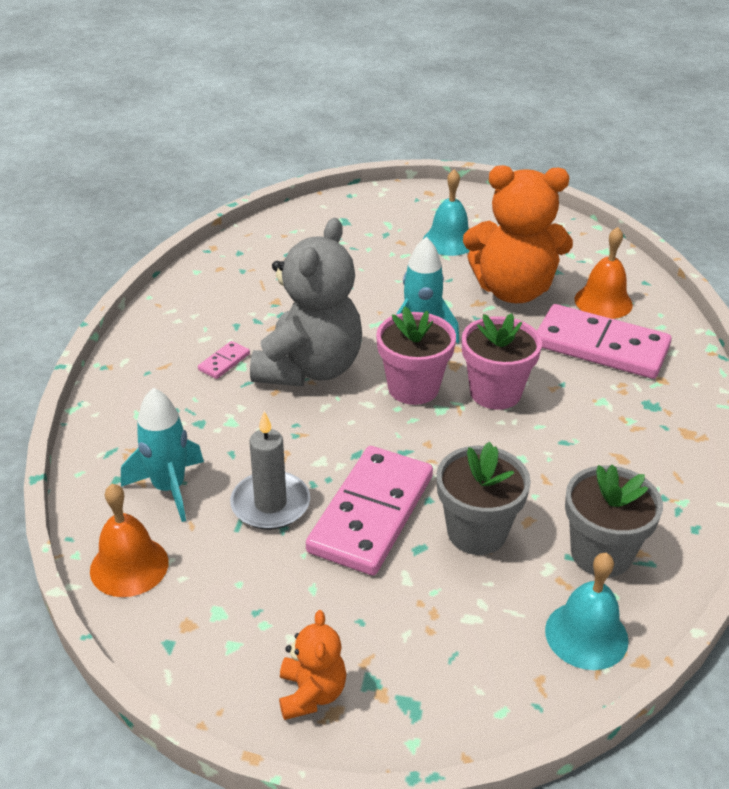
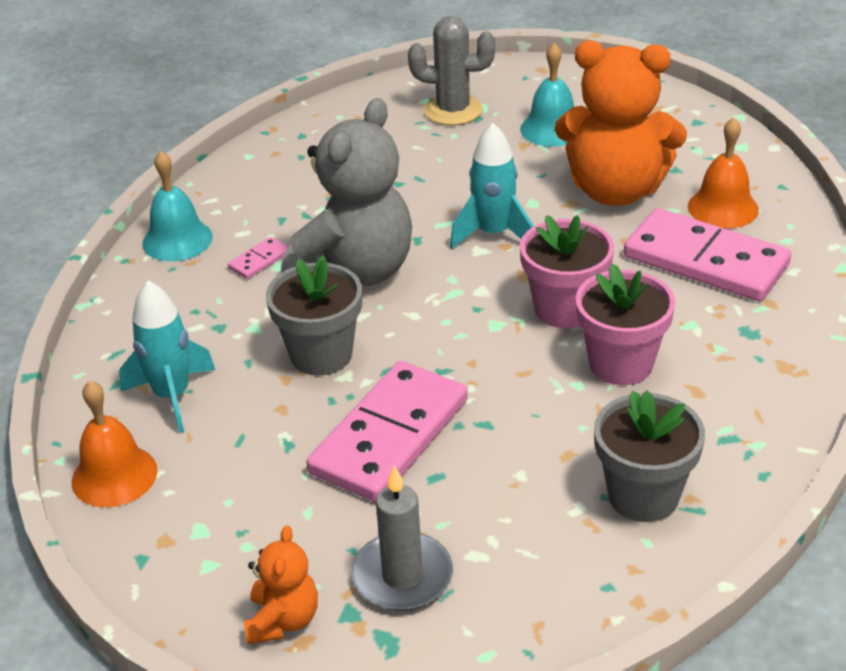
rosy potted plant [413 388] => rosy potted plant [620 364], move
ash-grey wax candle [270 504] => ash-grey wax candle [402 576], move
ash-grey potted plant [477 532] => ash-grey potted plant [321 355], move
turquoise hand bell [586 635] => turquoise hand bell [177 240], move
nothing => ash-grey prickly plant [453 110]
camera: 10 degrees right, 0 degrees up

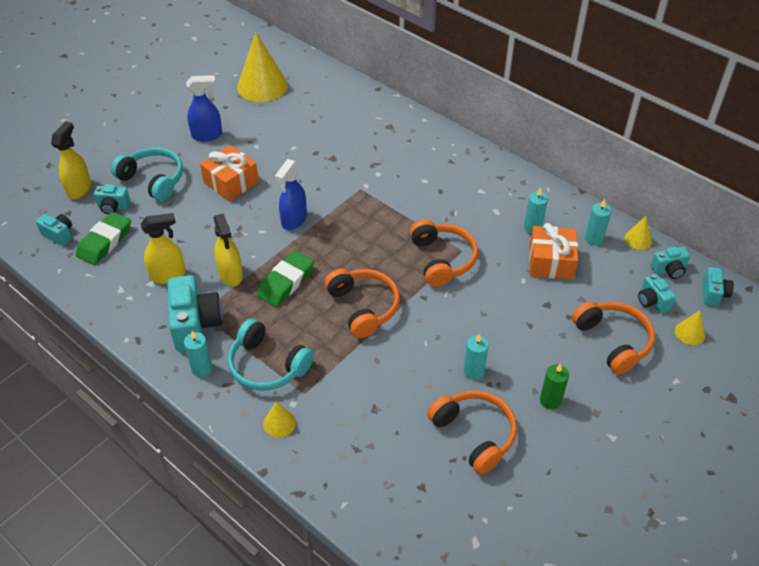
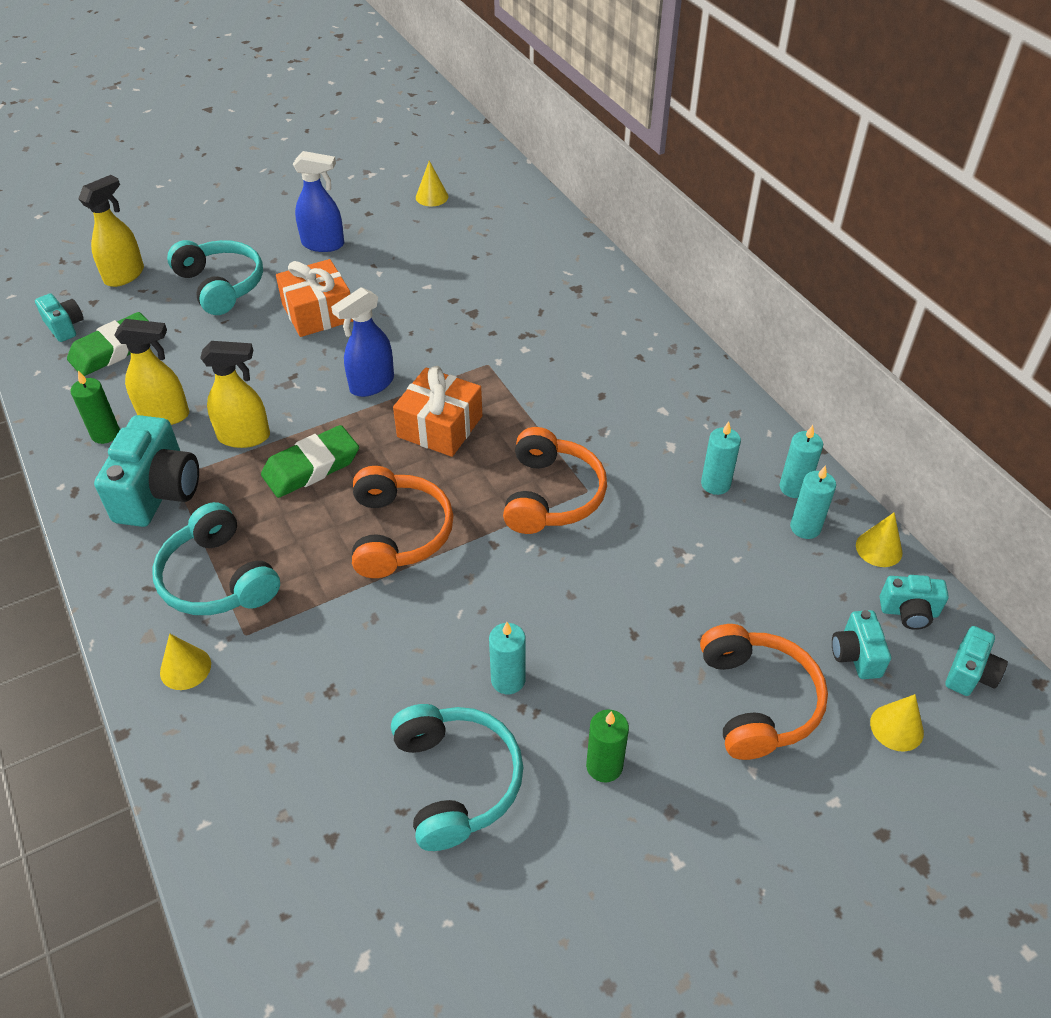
yellow cone shape [262 86] => yellow cone shape [432 197], x0.45
turquoise photo camera [113 207] => nothing
yellow spray bottle [231 275] => yellow spray bottle [244 437], 90 degrees counterclockwise
orange-coloured present [551 262] => orange-coloured present [440 426], move
turquoise wax candle [202 368] => turquoise wax candle [794 487], move
orange-coloured headset [474 434] => turquoise headset [456 781]
nothing => green wax candle [105 434]
camera: 20 degrees right, 0 degrees up

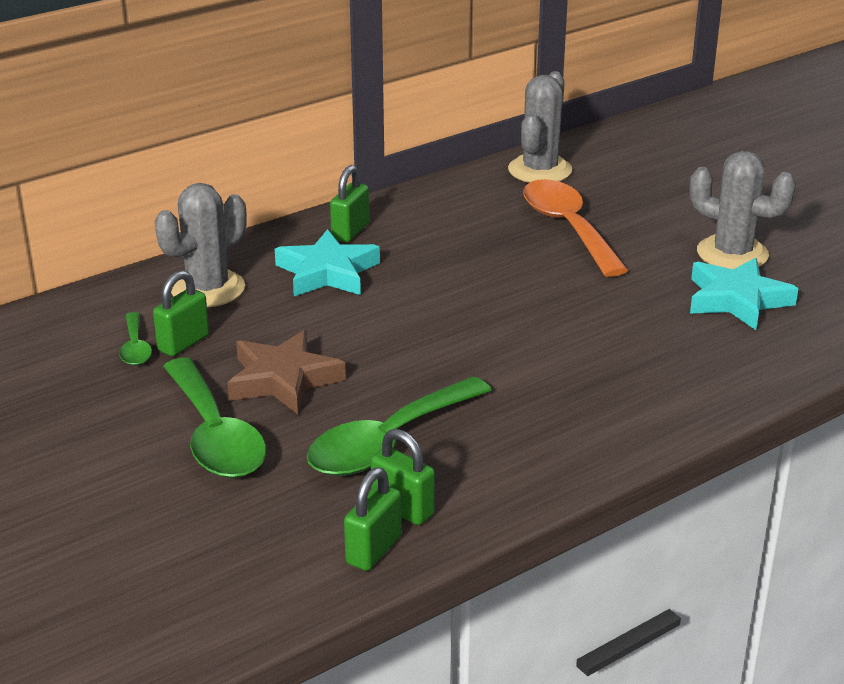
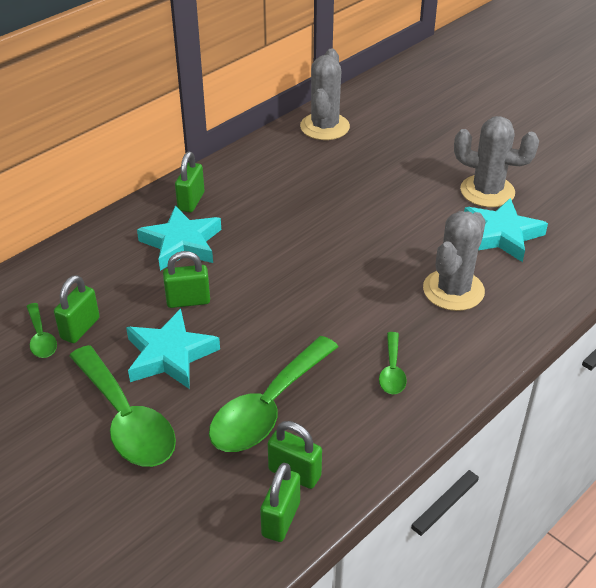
orange-coloured spoon [567 227] => nothing
ash-grey prickly plant [208 289] => ash-grey prickly plant [453 290], move
brown star shape [283 379] => turquoise star shape [170 355]
nothing => green lock [188 301]
nothing => green spoon [392 371]
camera: 10 degrees left, 10 degrees up

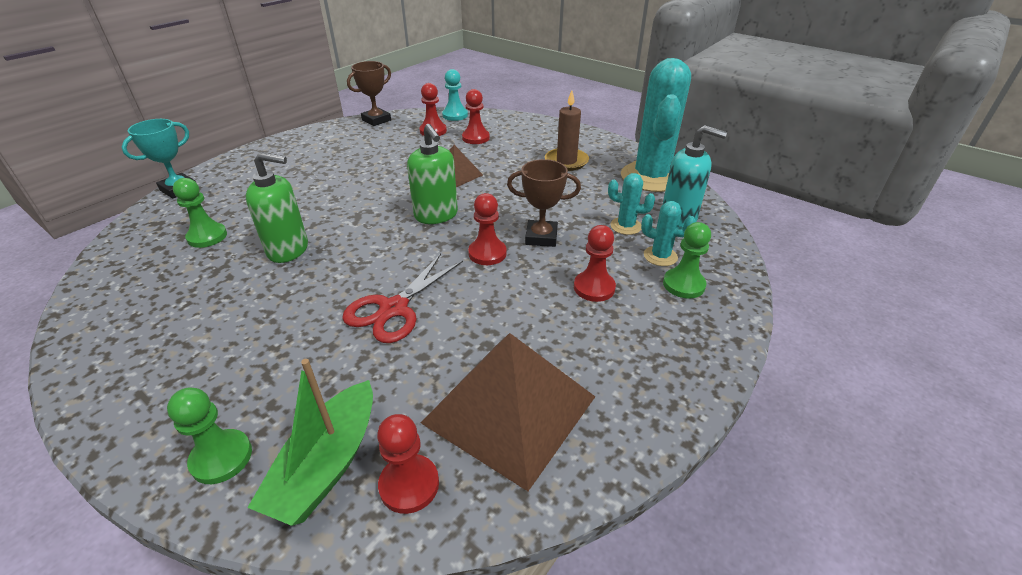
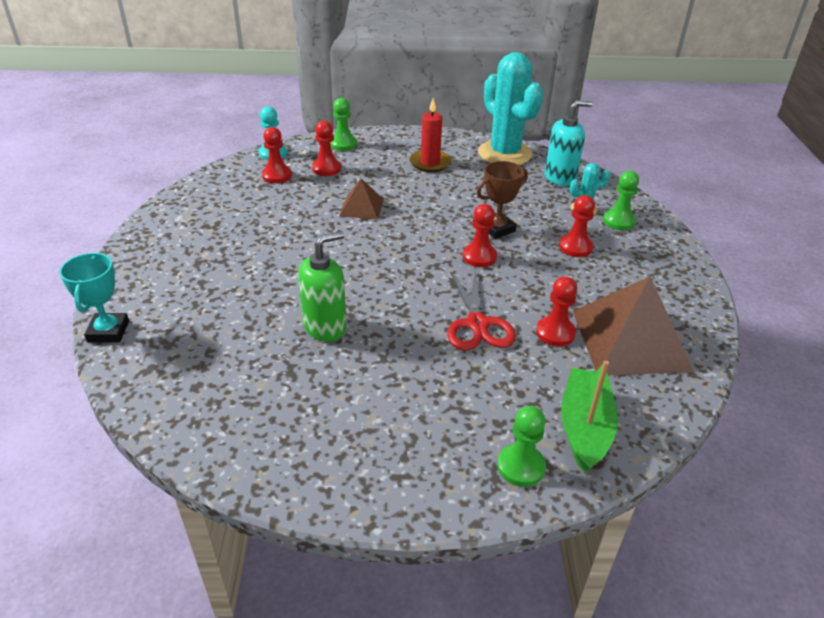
brown trophy [376 120] => nothing
brown wax candle [566 161] => scarlet wax candle [430 163]
green soap pump [436 215] => nothing
turquoise prickly plant [626 226] => nothing
green chess pawn [207 236] => green chess pawn [343 144], move
green sailboat [327 465] => green sailboat [584 427], 150 degrees counterclockwise
scarlet chess pawn [409 485] => scarlet chess pawn [555 333], move
camera: 40 degrees left, 0 degrees up

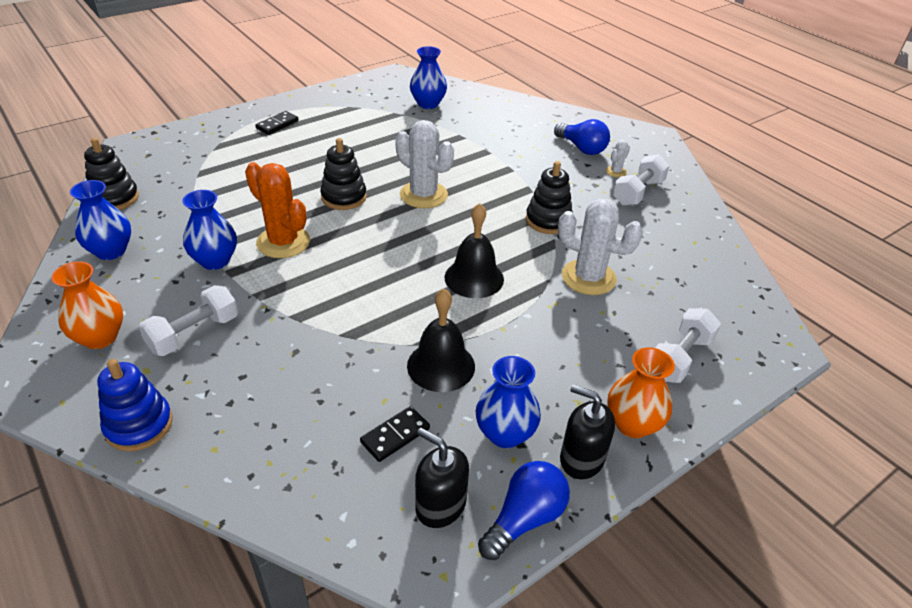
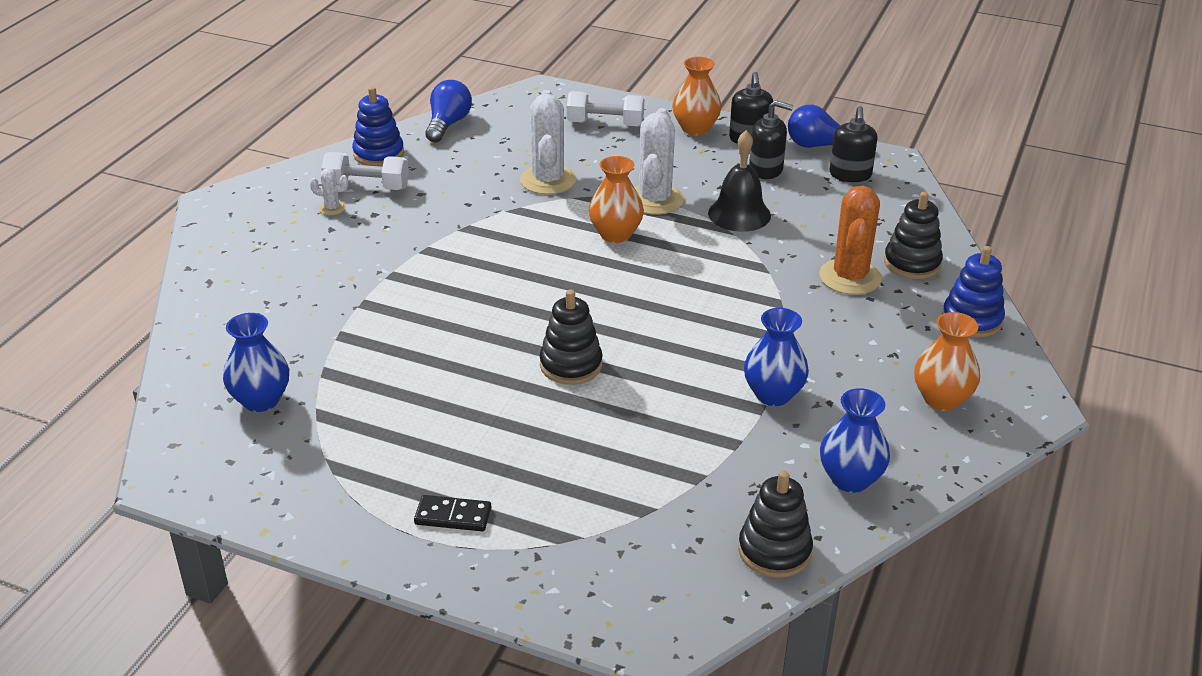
blue lightbulb [582 148] => blue lightbulb [448 124], move
snow-white prickly plant [423 195] => snow-white prickly plant [655 200], move
jet-black stacking rings [548 220] => jet-black stacking rings [912 263], move
orange-coloured prickly plant [283 242] => orange-coloured prickly plant [850 277], move
jet-black hand bell [474 278] => orange-coloured vase [615 234]
snow-white hand weight [194 333] => nothing
blue vase [505 433] => jet-black soap pump [766 170]
jet-black domino tile [395 435] => nothing
nothing => blue stacking rings [378 154]
camera: 120 degrees left, 5 degrees down

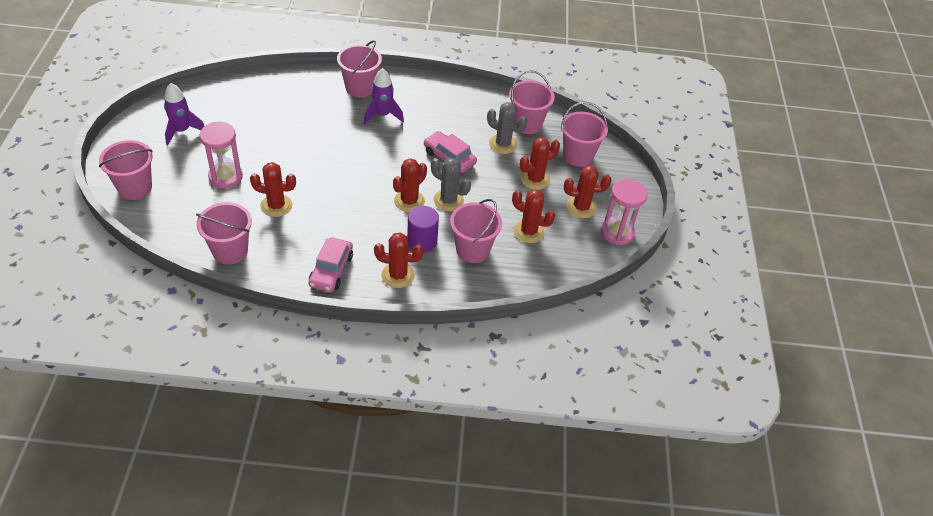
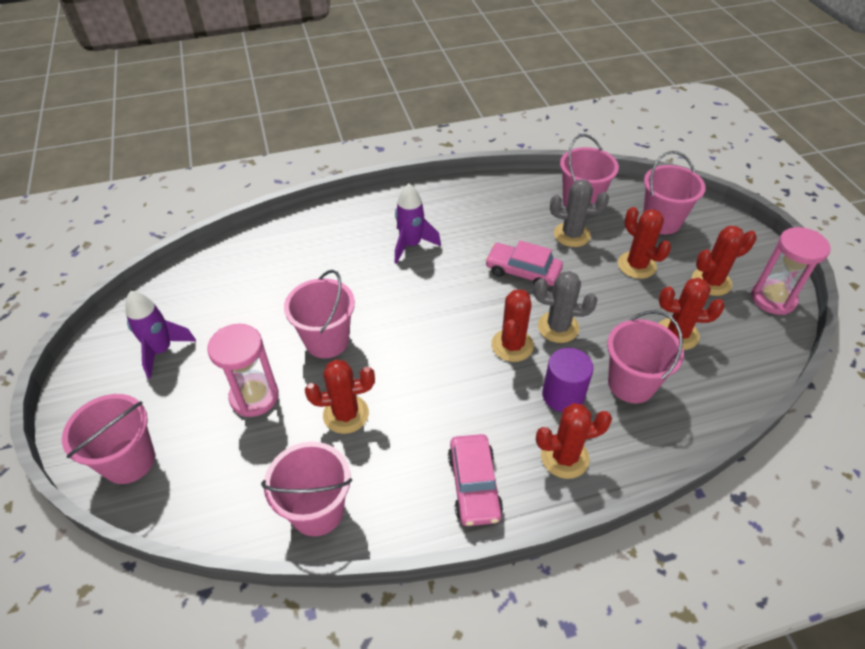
rosy pail [360 88] => rosy pail [327 340], move
scarlet prickly plant [535 179] => scarlet prickly plant [636 265], 75 degrees counterclockwise
camera: 15 degrees left, 0 degrees up

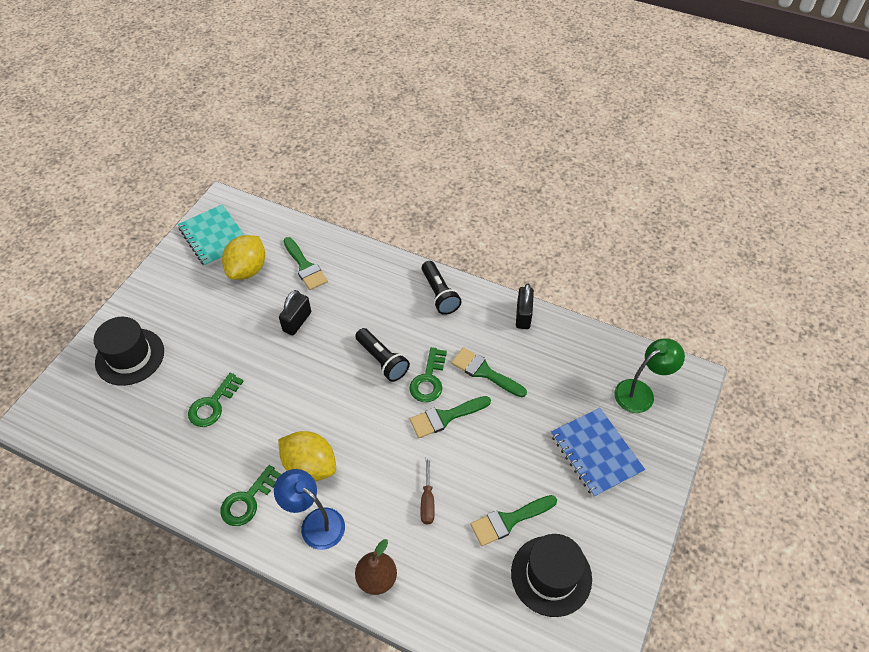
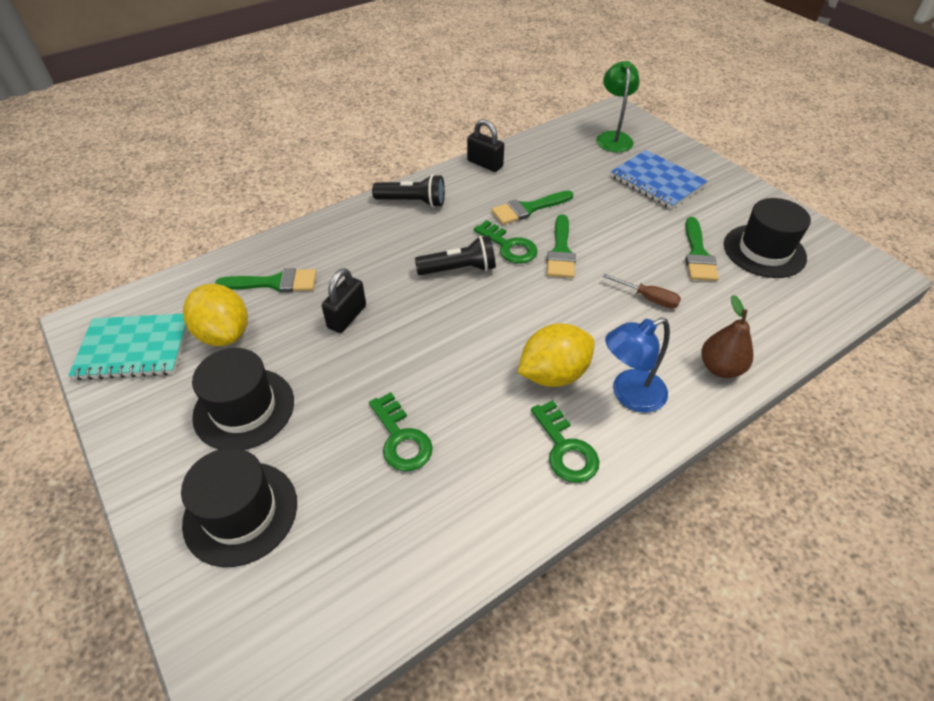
jet-black lock [297 322] => jet-black lock [347 317], 60 degrees clockwise
blue notebook [596 453] => blue notebook [657 181], 45 degrees clockwise
nothing => jet-black tall hat [244 408]
camera: 60 degrees left, 5 degrees down

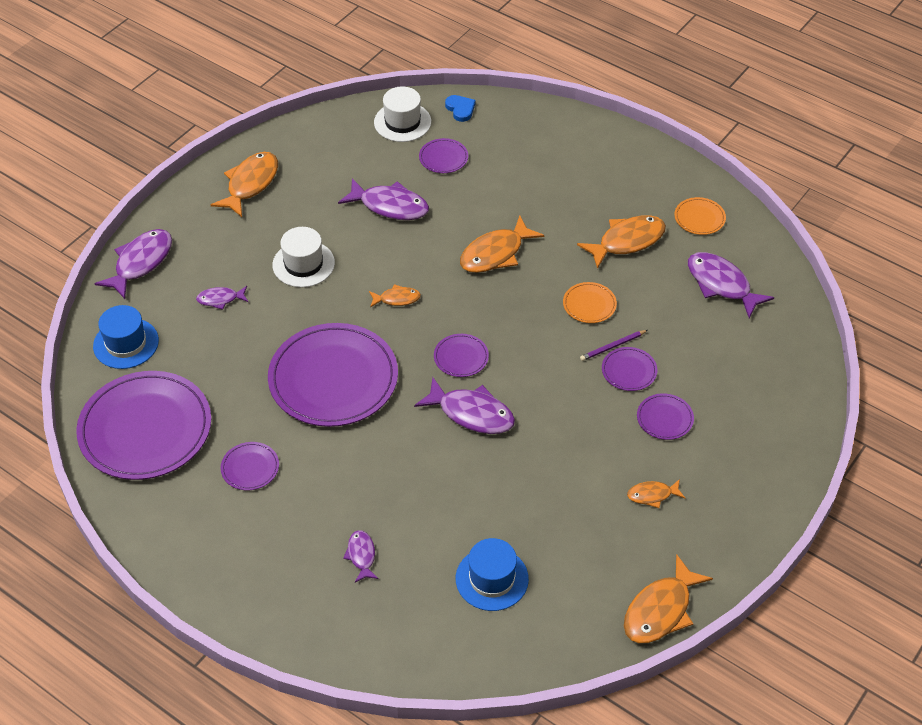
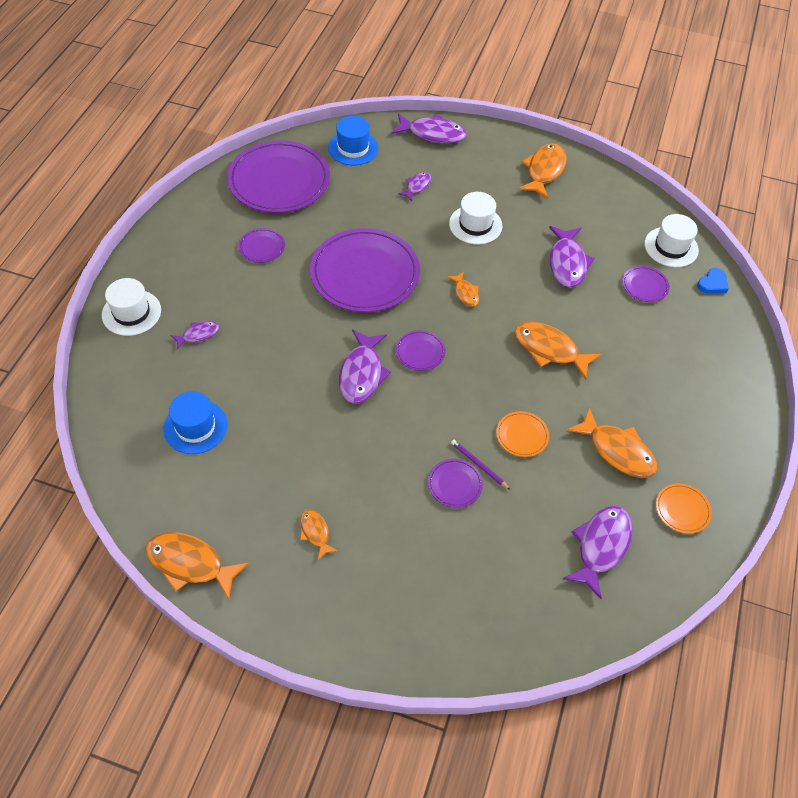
orange-coloured toy fish [250 184] => orange-coloured toy fish [544 171], 75 degrees counterclockwise
royal purple toy fish [220 299] => royal purple toy fish [417 186], 60 degrees clockwise
royal purple plate [664 418] => nothing
nothing => snow-white tall hat [131 312]
camera: 70 degrees right, 5 degrees up

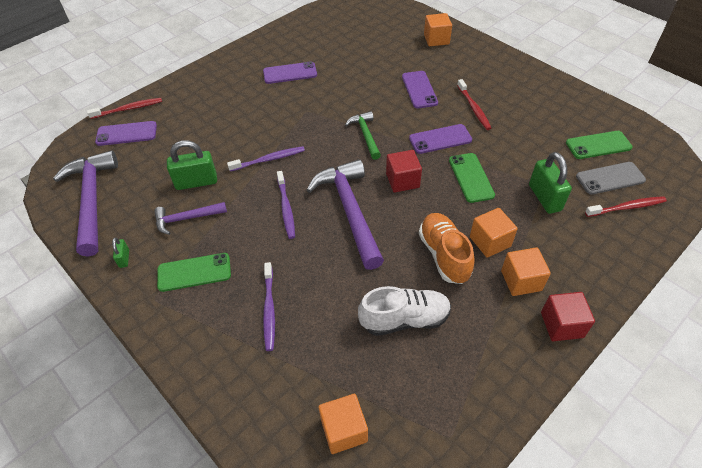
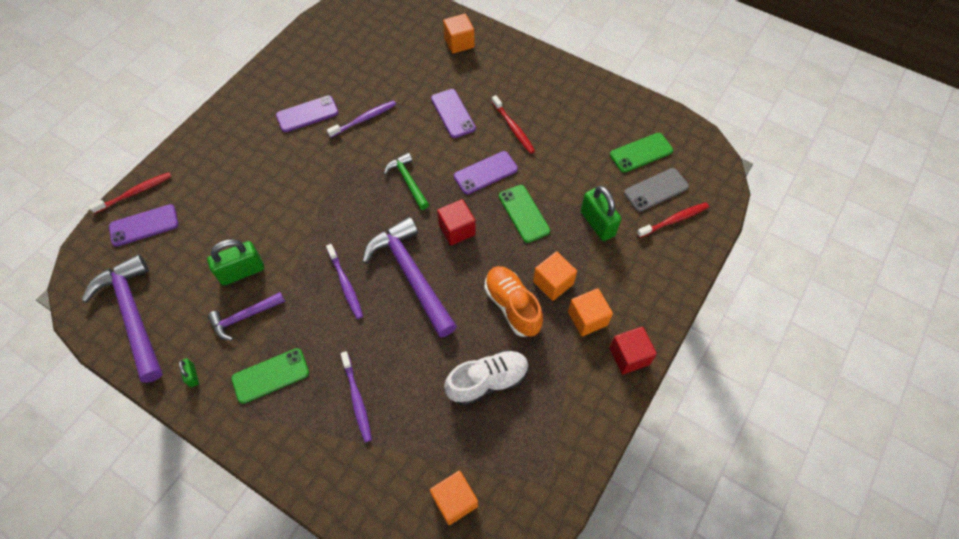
royal purple tooth brush [269 159] => royal purple tooth brush [364 119], move
camera: 15 degrees left, 10 degrees up

